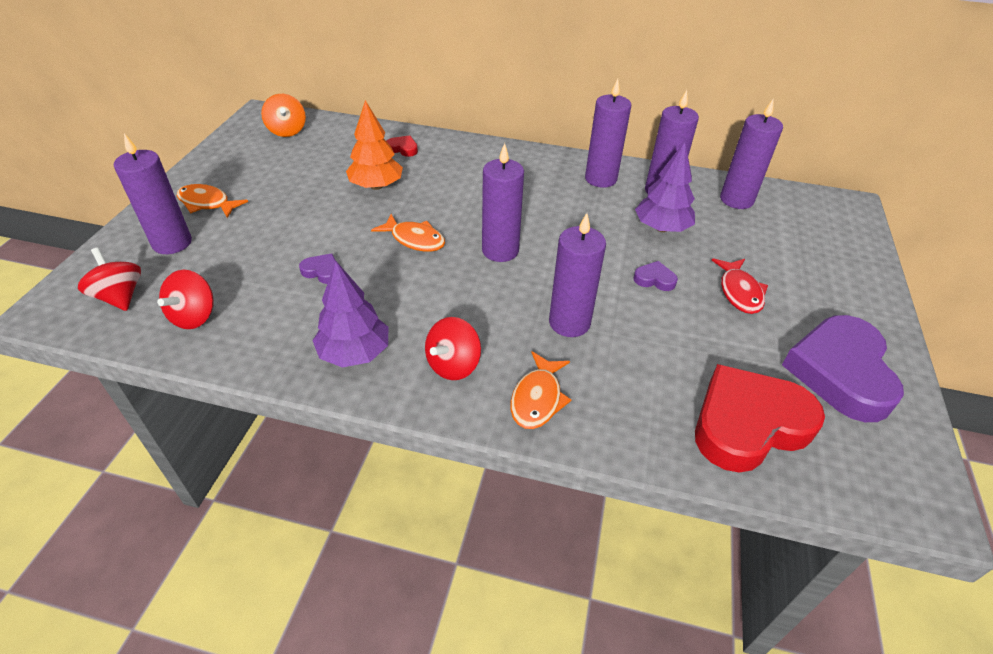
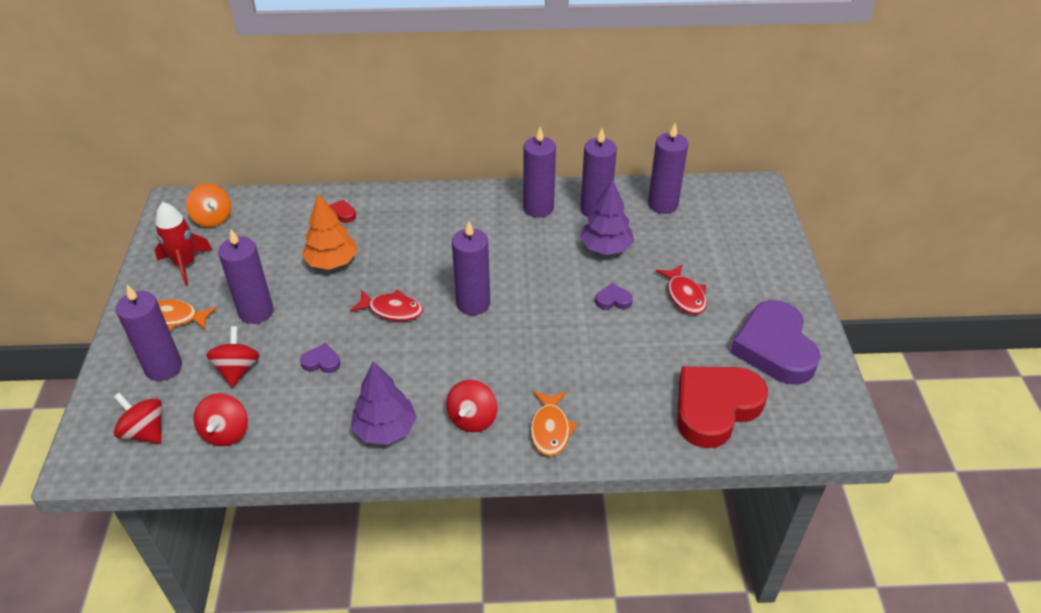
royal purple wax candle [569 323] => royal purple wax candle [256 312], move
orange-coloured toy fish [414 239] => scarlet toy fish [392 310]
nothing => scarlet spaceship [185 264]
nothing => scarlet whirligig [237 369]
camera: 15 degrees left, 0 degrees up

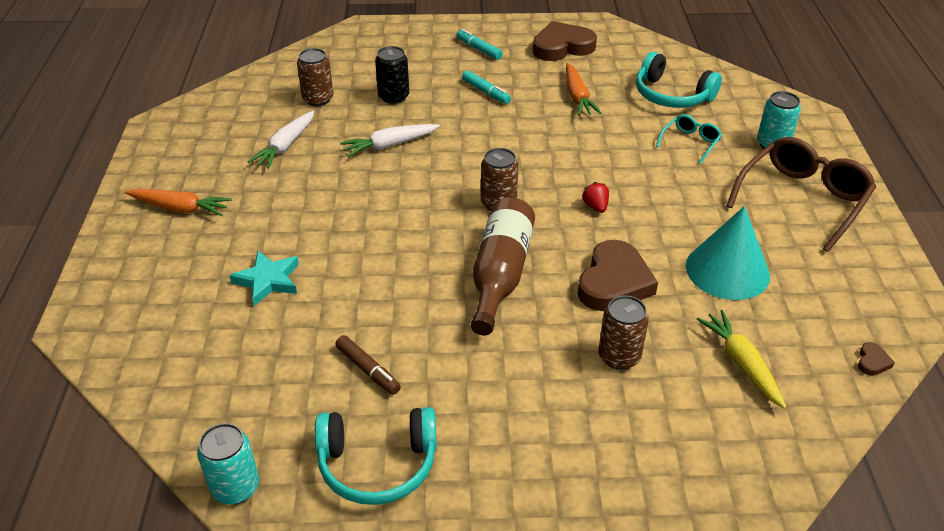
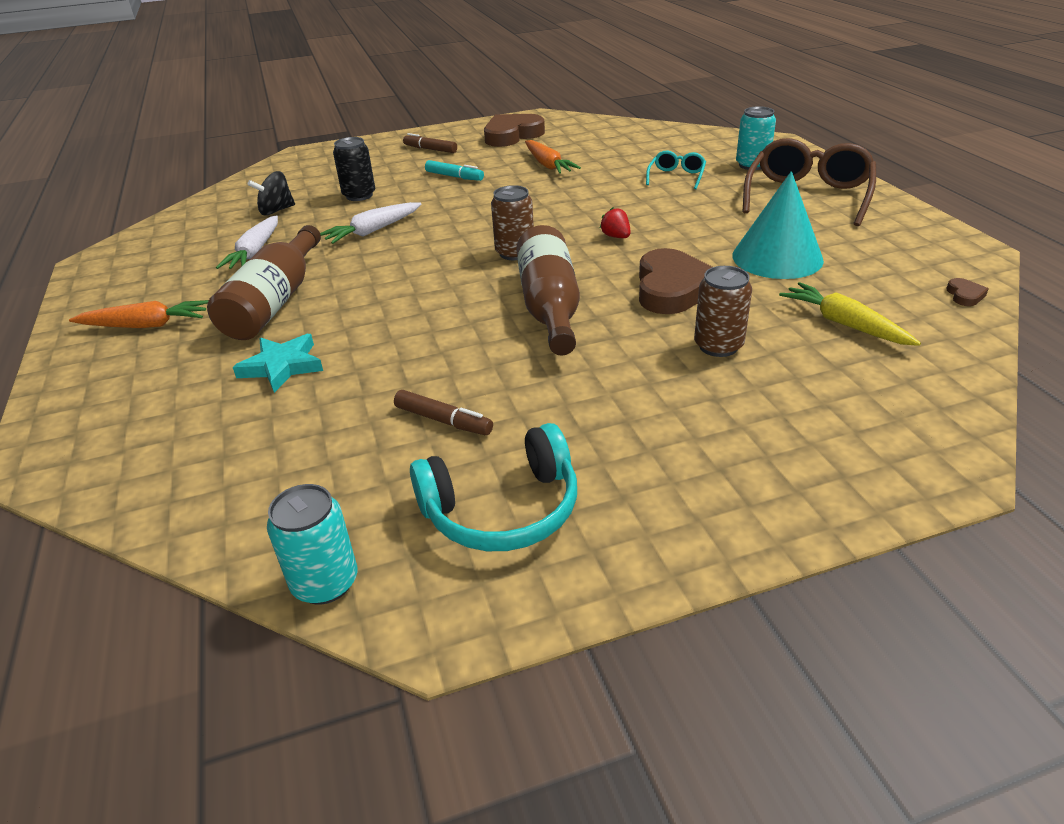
turquoise marker [479 49] => brown marker [430 149]
brown soda can [318 99] => jet-black whirligig [276 211]
turquoise headset [671 95] => nothing
nothing => brown drink bottle [275 302]
camera: 15 degrees left, 5 degrees down

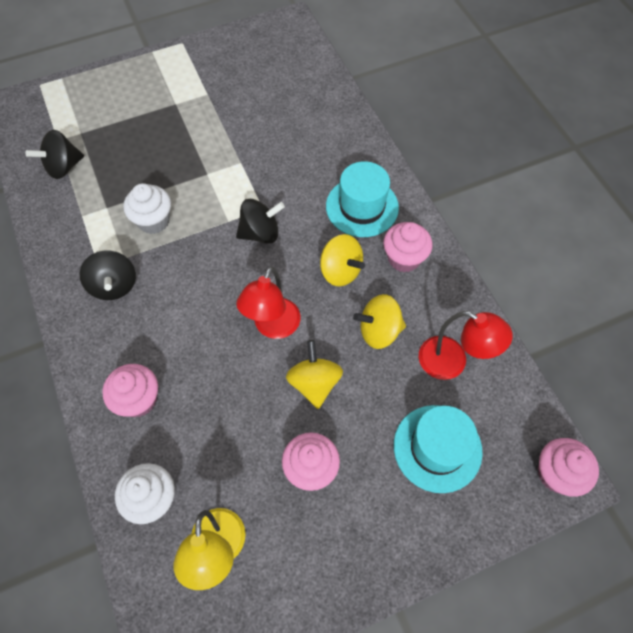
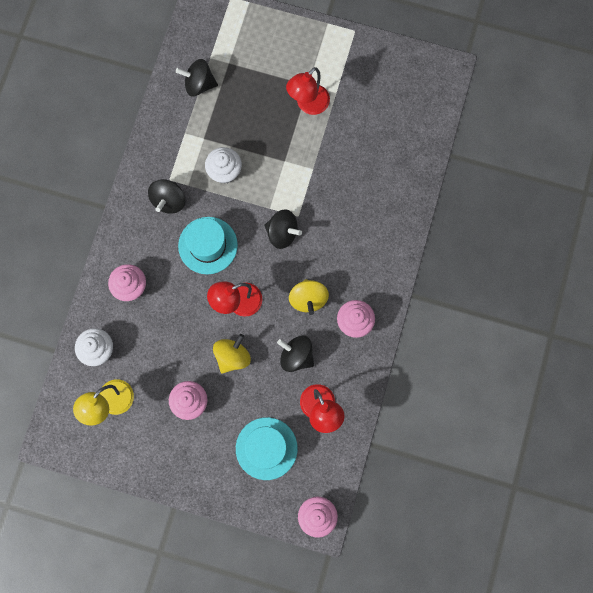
turquoise tall hat [362 207] => turquoise tall hat [208 245], move
yellow whirligig [379 331] => jet-black whirligig [296 356]
nothing => scarlet lamp [308 105]
camera: 40 degrees right, 15 degrees up

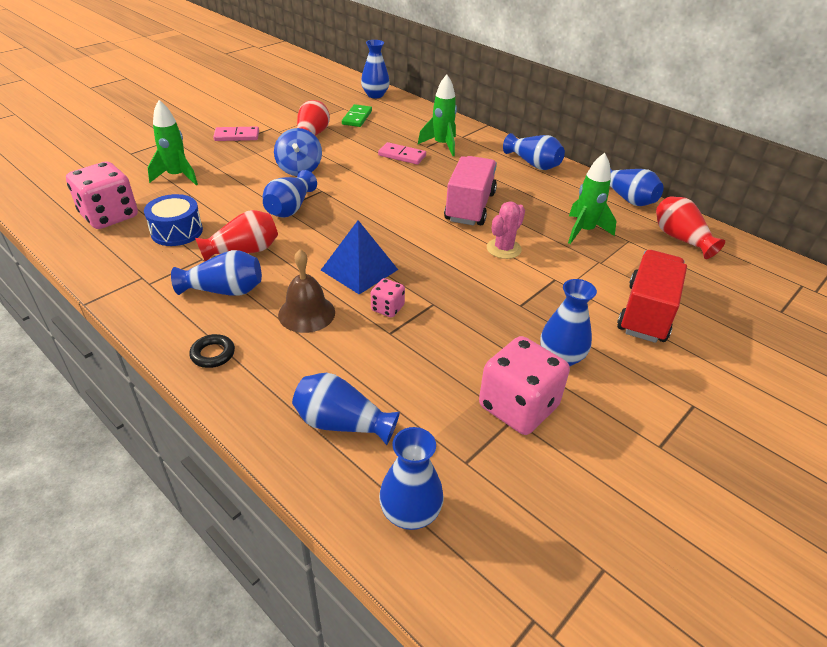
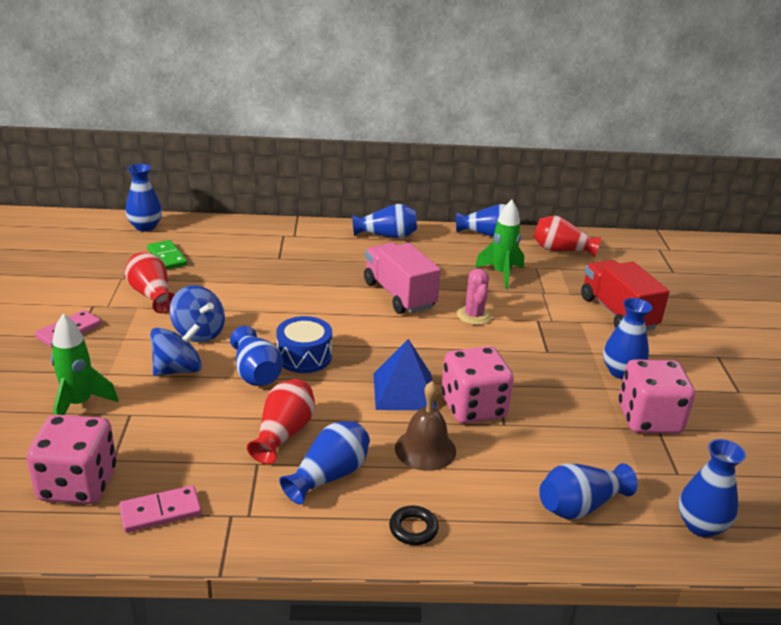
green spaceship [442 145] => nothing
rosy domino tile [402 155] => rosy domino tile [160 512], move
blue toy drum [177 231] => blue toy drum [304 356], move
rosy dice [387 308] => rosy dice [473 407], x2.02
nothing => blue whirligig [178 370]
camera: 45 degrees left, 10 degrees down

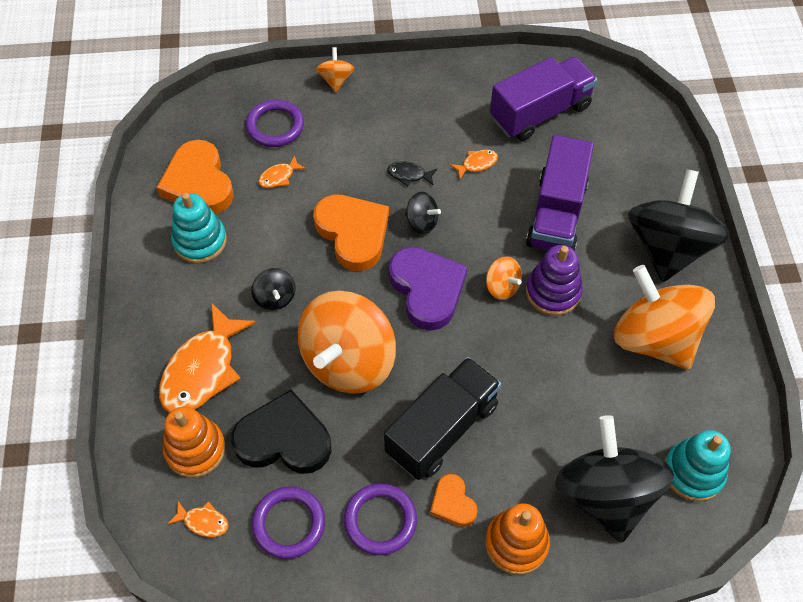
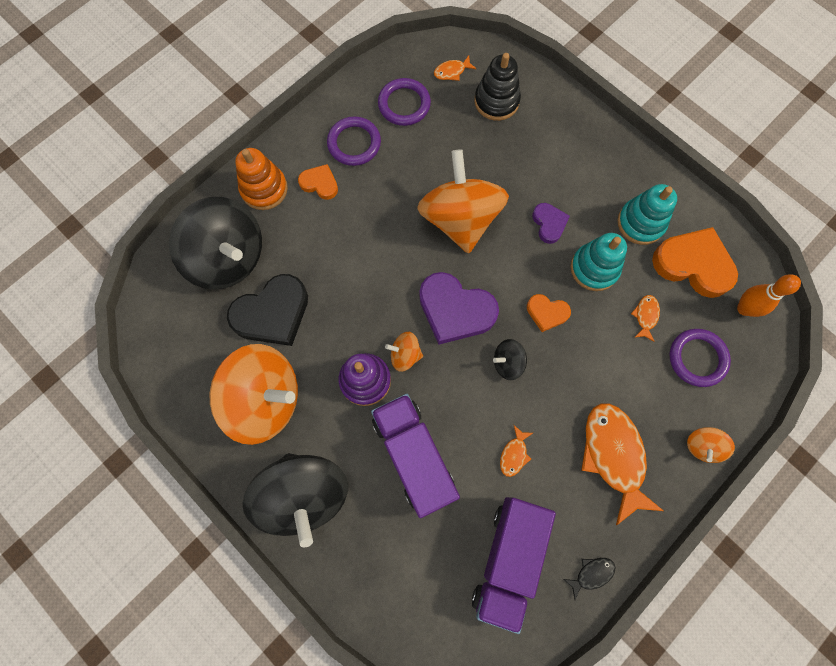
orange-coloured whirligig [336 80] => orange-coloured whirligig [702 446], 75 degrees clockwise
jet-black toy fish [409 175] => jet-black toy fish [591 574], move
orange-coloured love heart [353 233] => orange-coloured love heart [547 313], x0.53
jet-black whirligig [275 297] => royal purple love heart [549 224]
orange-coloured toy fish [203 370] => orange-coloured toy fish [614 456], move
jet-black truck [442 429] => nothing
jet-black love heart [284 439] => jet-black love heart [272 313], move
orange-coloured stacking rings [195 449] => jet-black stacking rings [496 101]
turquoise stacking rings [693 472] => turquoise stacking rings [594 268], move
nothing => orange-coloured bowling pin [744 308]
camera: 140 degrees right, 15 degrees up

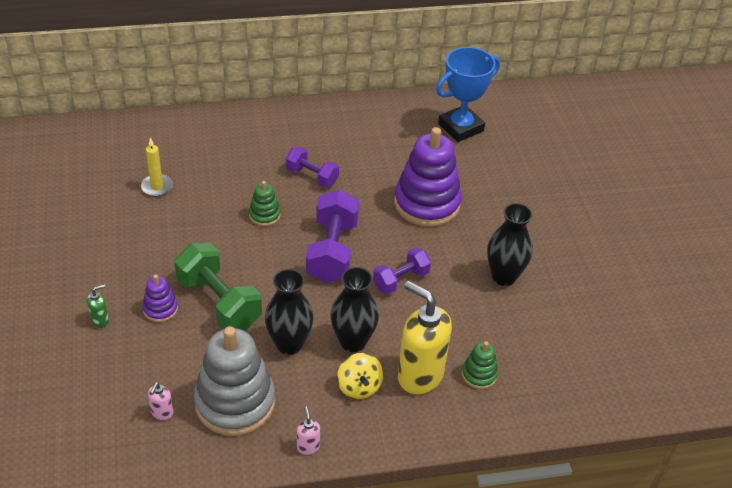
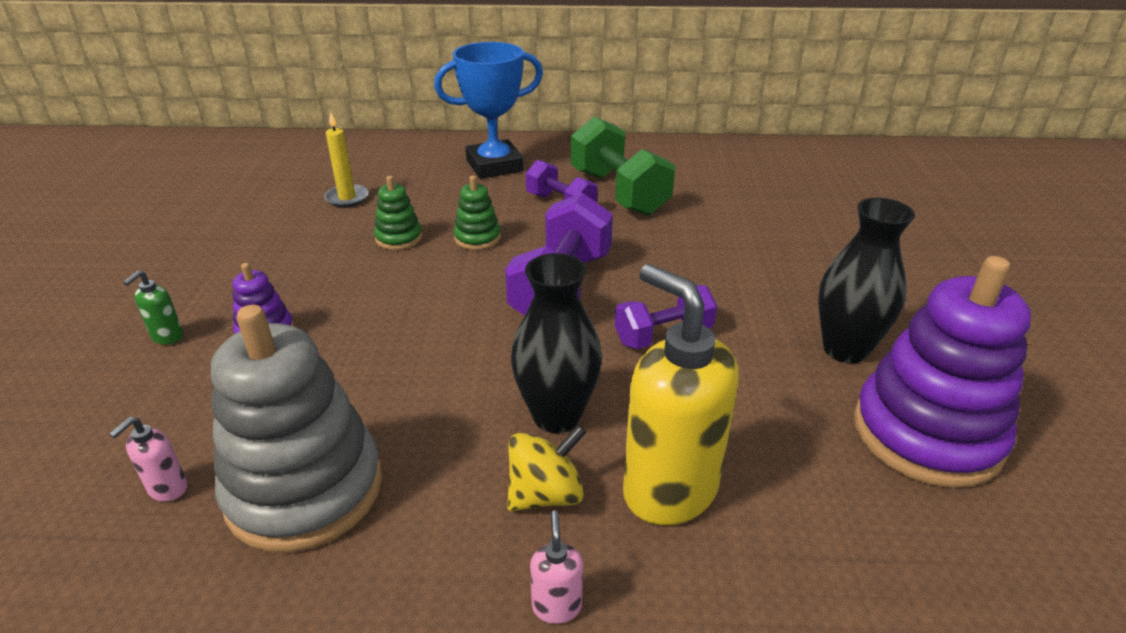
blue trophy [460 127] => blue trophy [494 166], move
royal purple stacking rings [427 203] => royal purple stacking rings [926 434], move
green hand weight [219 302] => green hand weight [619 193], move
jet-black vase [289 344] => nothing
green soap pump [100 320] => green soap pump [167 337], 135 degrees clockwise
green stacking rings [479 374] => green stacking rings [398 238], move
yellow whirligig [359 387] => yellow whirligig [545 494], 120 degrees counterclockwise
rosy soap pump [308 447] => rosy soap pump [556 606], move
camera: 15 degrees right, 10 degrees down

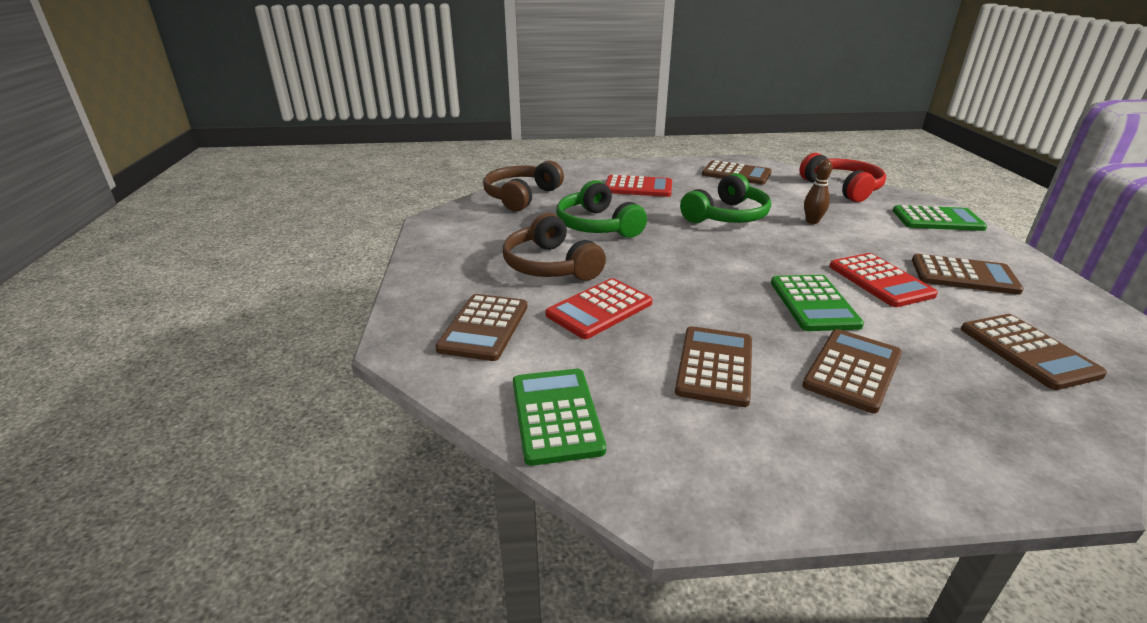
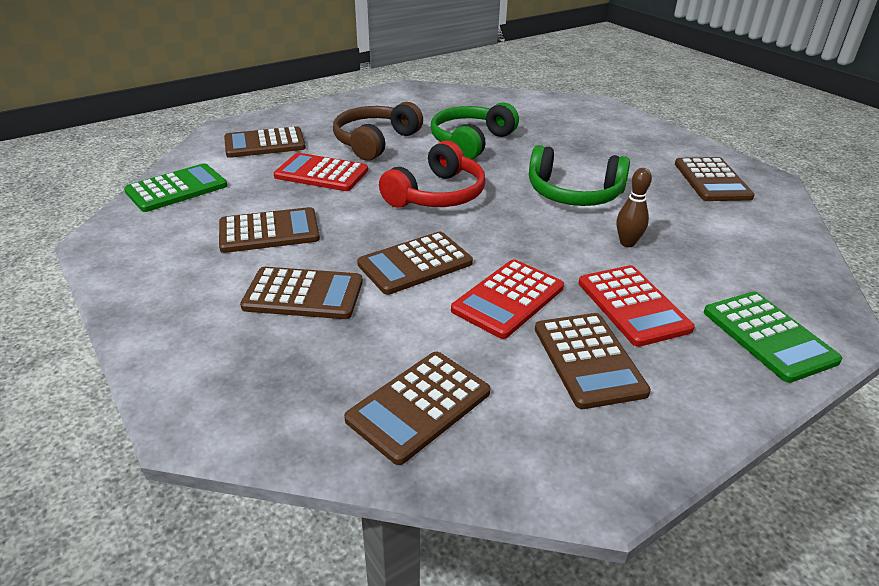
scarlet headset [842 188] => scarlet headset [437 194], move
brown headset [521 196] => nothing
scarlet pocket calculator [638 187] => scarlet pocket calculator [633 305], move
green pocket calculator [814 303] => brown pocket calculator [415 264]
camera: 60 degrees right, 5 degrees up

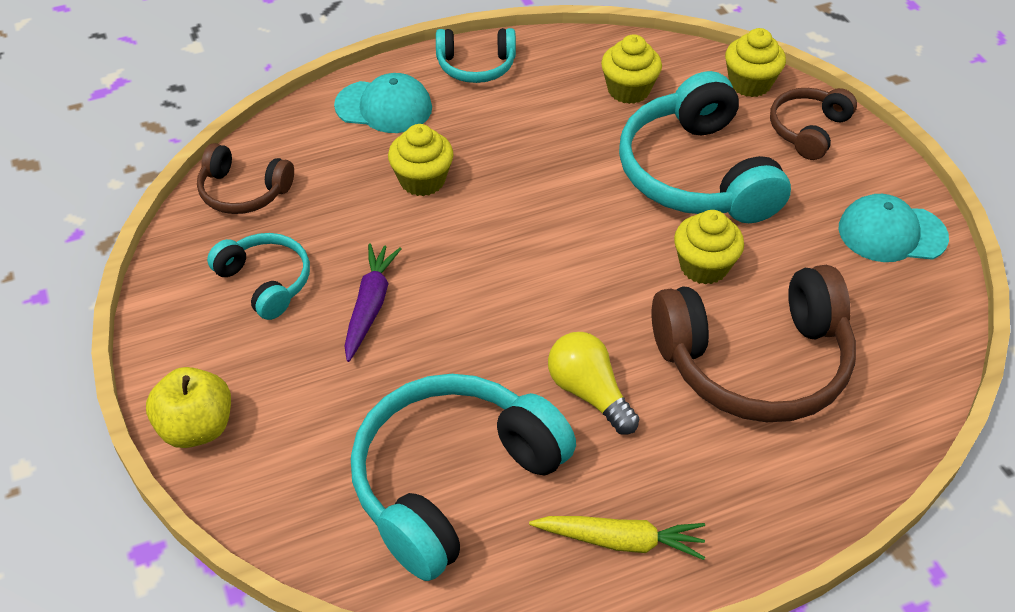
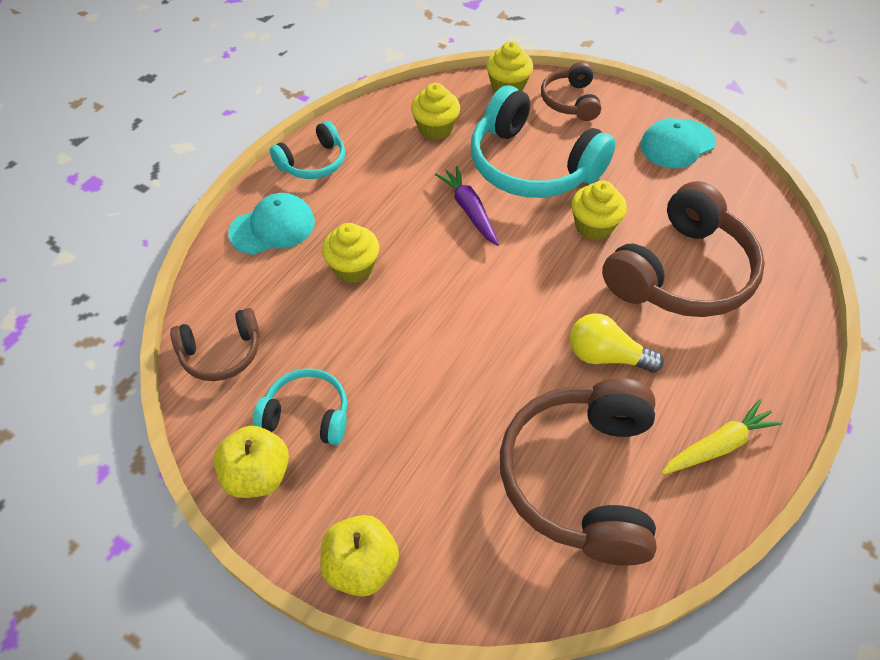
royal purple carrot [370 306] => royal purple carrot [469 210], move
turquoise headset [452 481] => brown headset [580 478]
nothing => yellow apple fruit [257 475]
camera: 35 degrees left, 5 degrees up

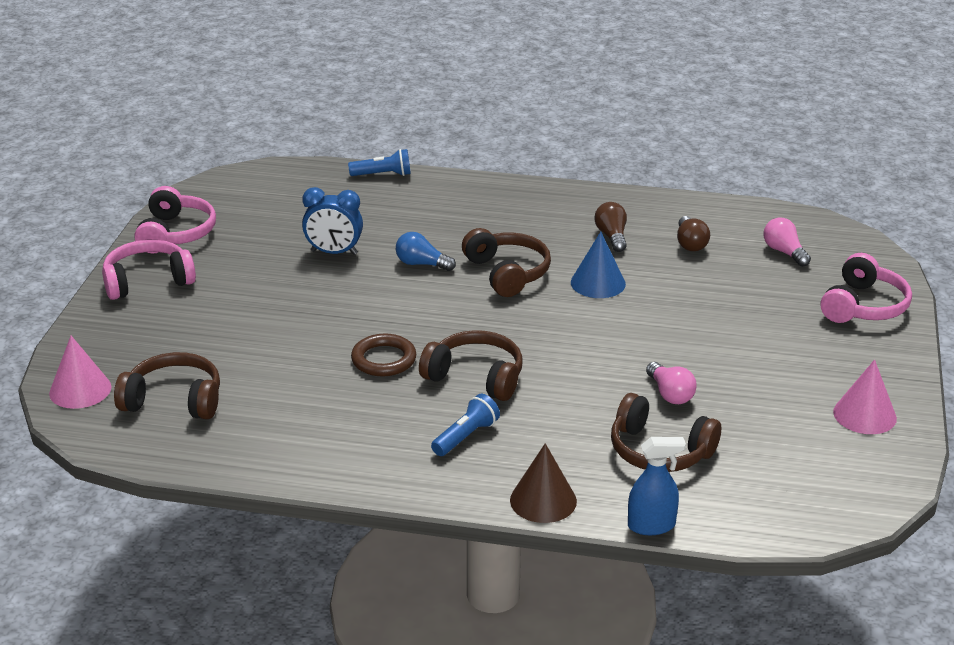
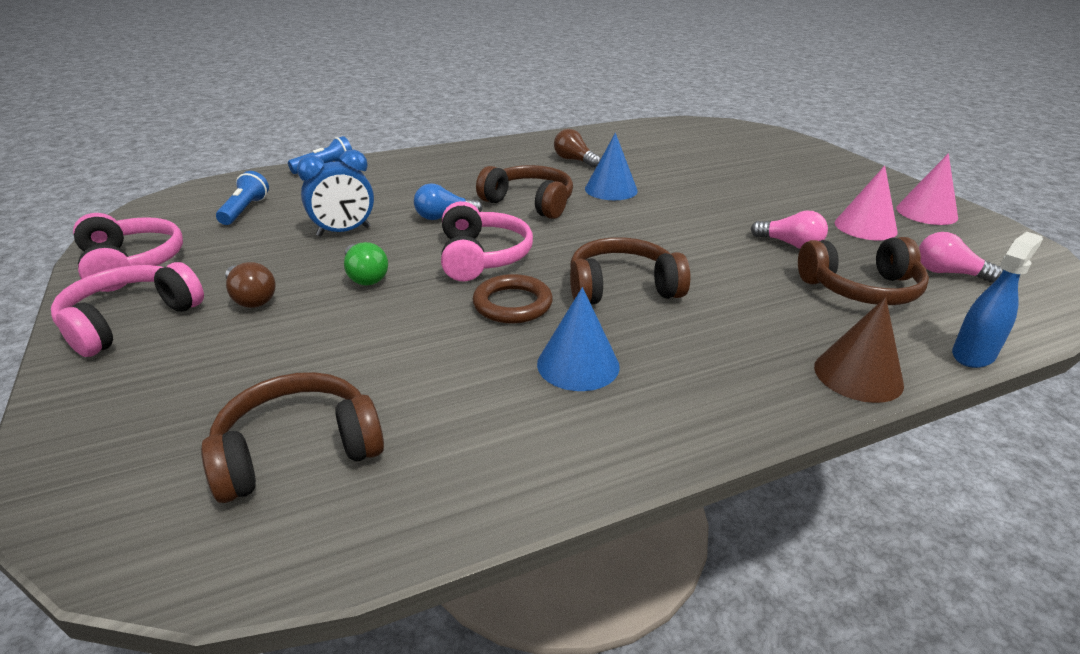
brown lightbulb [690 243] => brown lightbulb [251 298], move
rosy lightbulb [784 252] => rosy lightbulb [948 273], move
rosy headset [863 306] => rosy headset [482 257], move
rosy cone shape [80 390] => rosy cone shape [865 227], move
blue torch [466 436] => blue torch [245 210], move
nothing => green lightbulb [365 276]
nothing => blue cone shape [578 365]
camera: 35 degrees left, 0 degrees up

